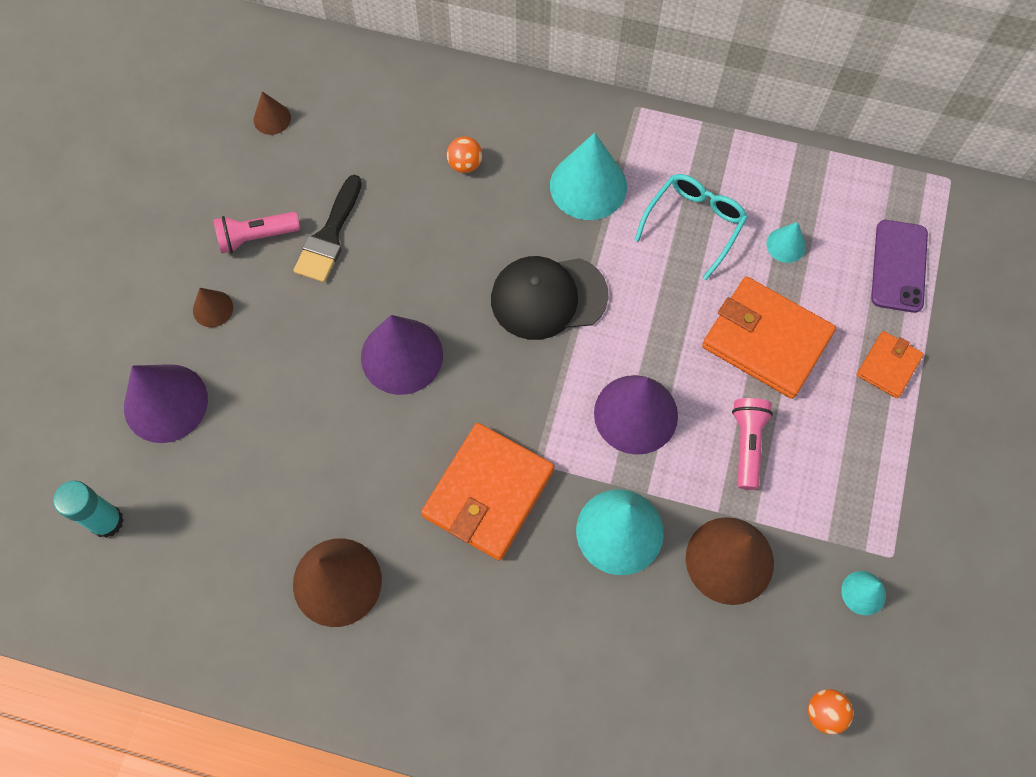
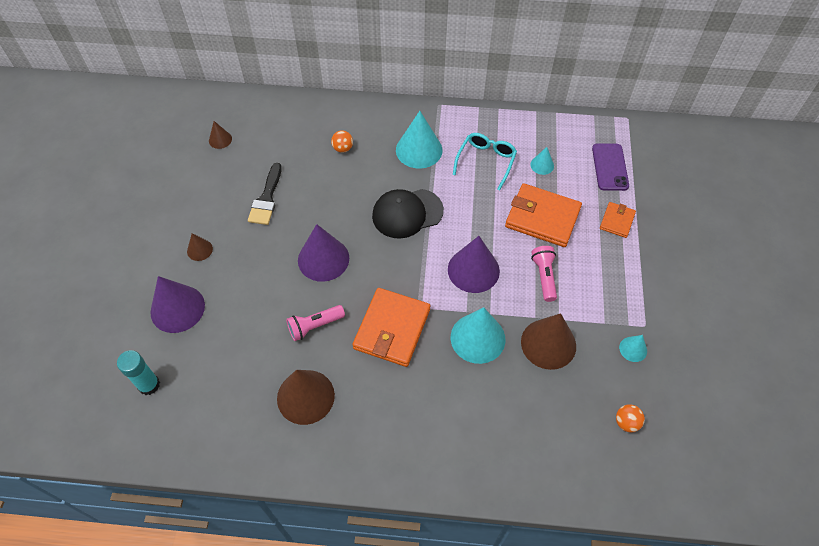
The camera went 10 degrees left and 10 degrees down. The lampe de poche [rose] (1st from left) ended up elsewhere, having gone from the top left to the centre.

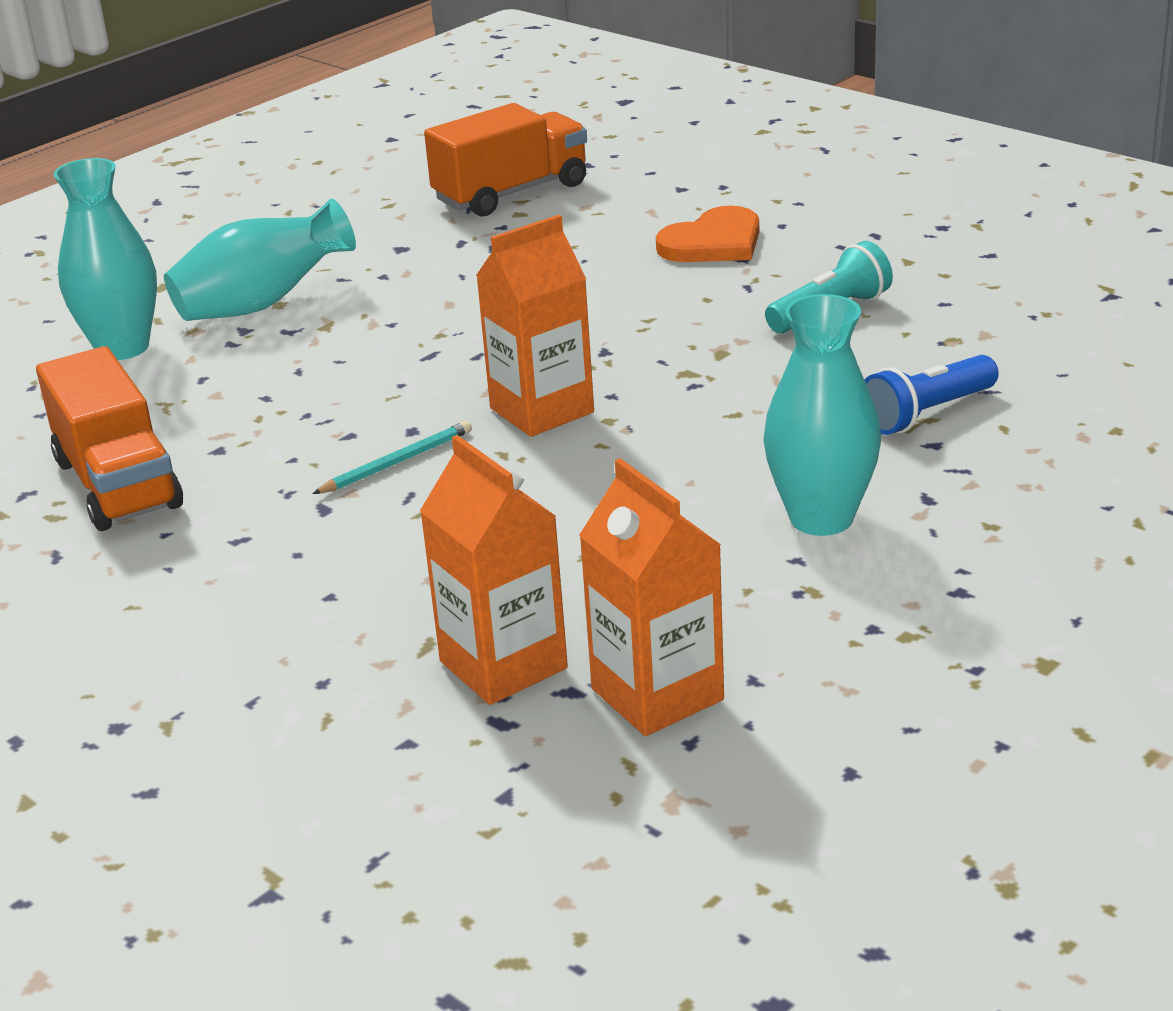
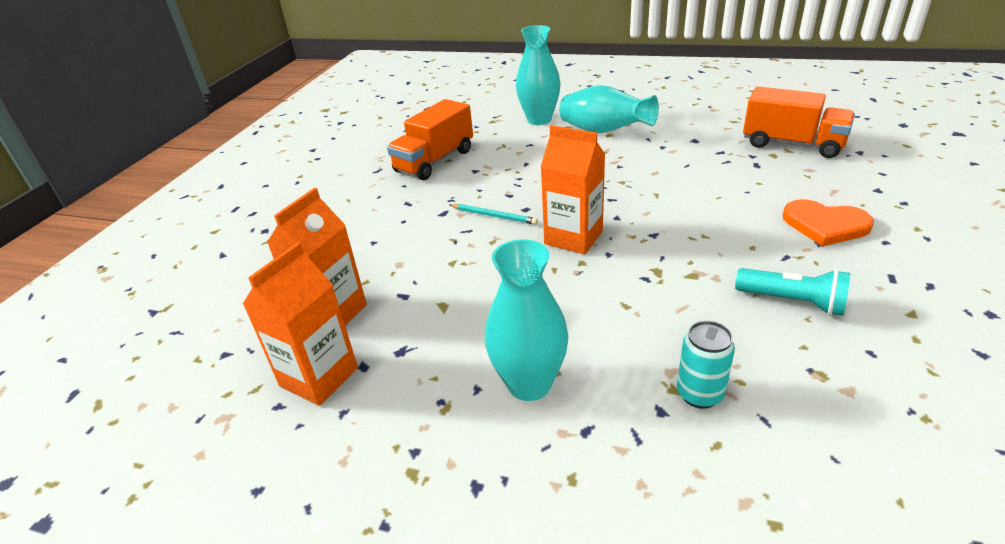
The camera went 65 degrees right and 5 degrees up. Where the lampe de poche [bleu] stood at the middle right, the canette [turquoise] came to stand at the bottom right.

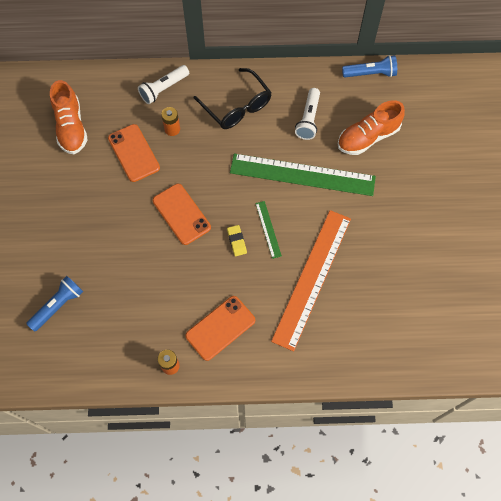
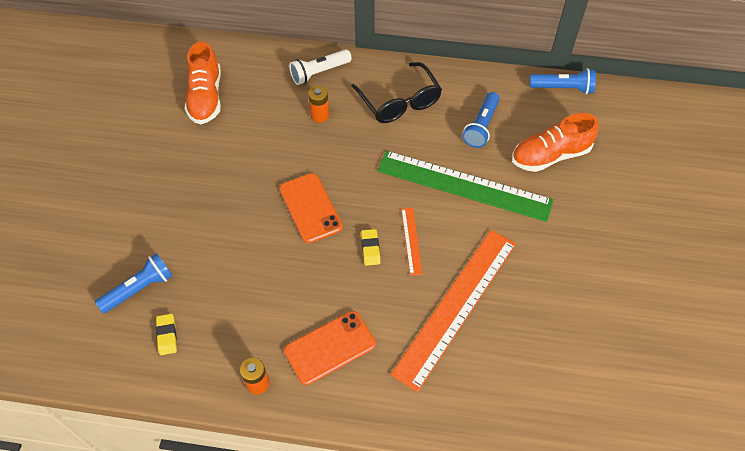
The camera went 10 degrees right and 10 degrees down. The second view gained the gomme [jaune] (1st from left) at the bottom left. What was the règle [vert] (1st from left) at the centre turned into the règle [orange] (1st from left) at the centre. What was the lampe de poche [blanc] (2nd from left) at the top centre turned into the lampe de poche [bleu] (2nd from left) at the top centre. The second view lost the téléphone [orange] (1st from left) at the top left.

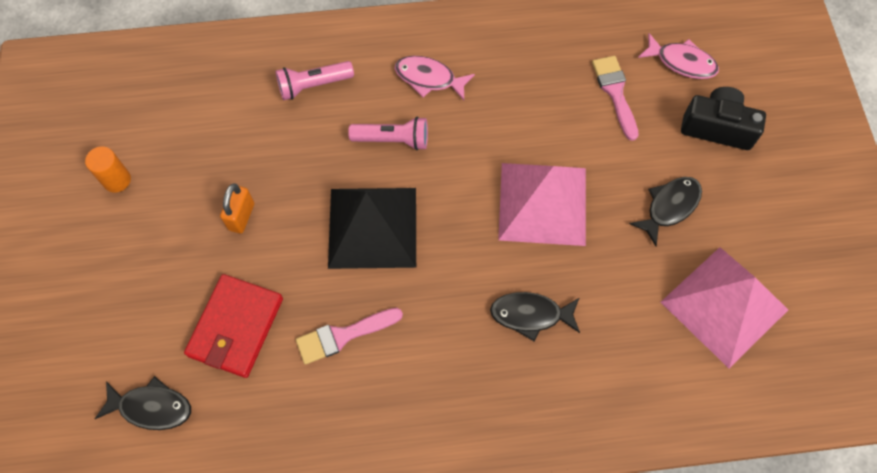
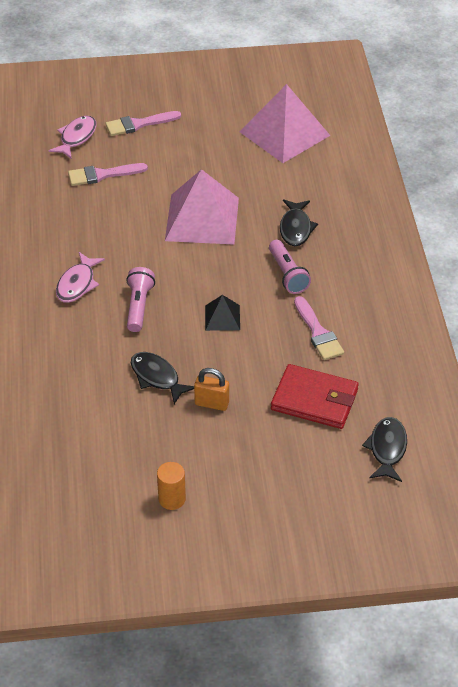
The camera went 90 degrees left and 20 degrees down. Where the appareil photo [noir] stood at the top right, the pinceau [rose] (2nd from left) came to stand at the top left. The poisson [noir] (3rd from left in the first image) ended up elsewhere, having gone from the middle right to the centre. The size of the pyramide [noir] at the centre changed by a factor of 0.47. The lampe de poche [rose] (1st from left in the first image) ended up elsewhere, having gone from the top centre to the centre.

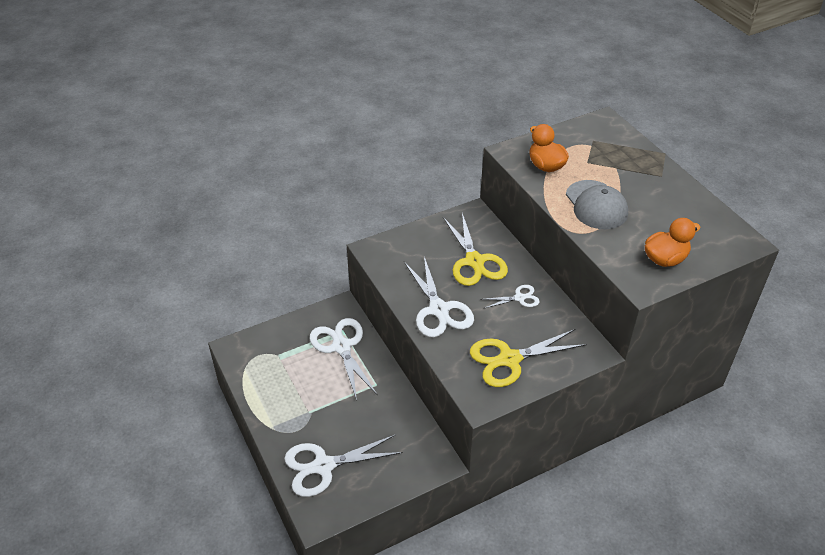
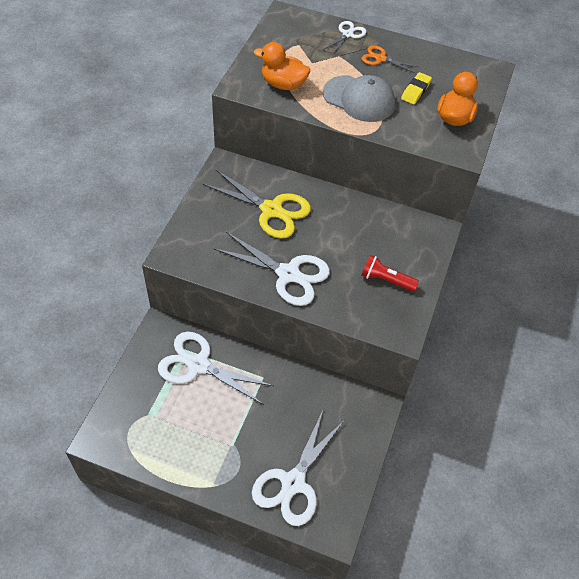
The camera went 45 degrees left and 10 degrees up. The ciseaux [blanc] (4th from left) ended up elsewhere, having gone from the centre to the top centre. Where the ciseaux [jaune] (2nd from left) stood at the centre, the lampe de poche [rouge] came to stand at the middle right. The second view gained the ciseaux [orange] at the top right. The second view gained the gomme [jaune] at the top right.

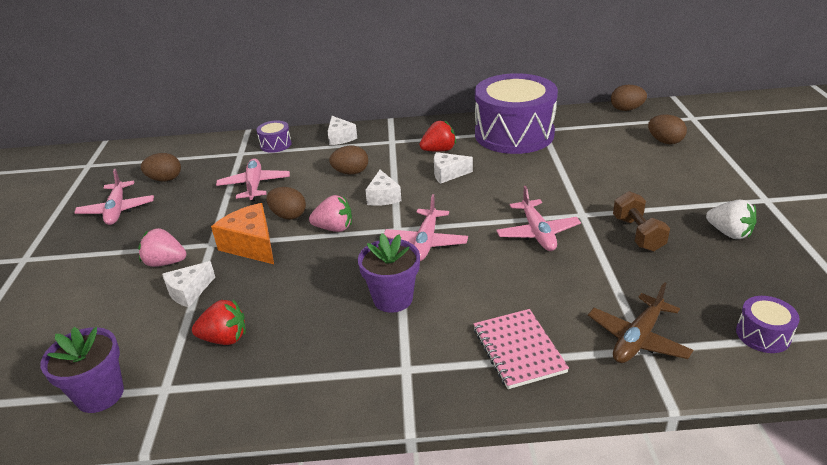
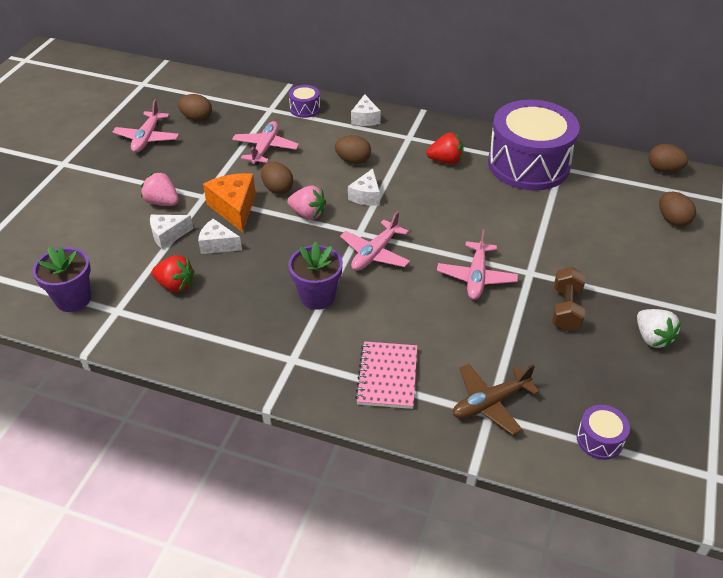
The camera went 20 degrees right and 10 degrees up. The fromage [blanc] (4th from left in the first image) ended up elsewhere, having gone from the centre to the middle left.

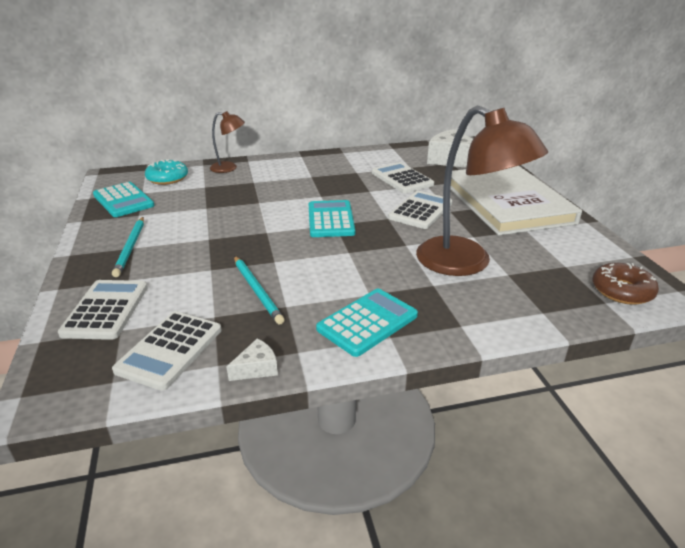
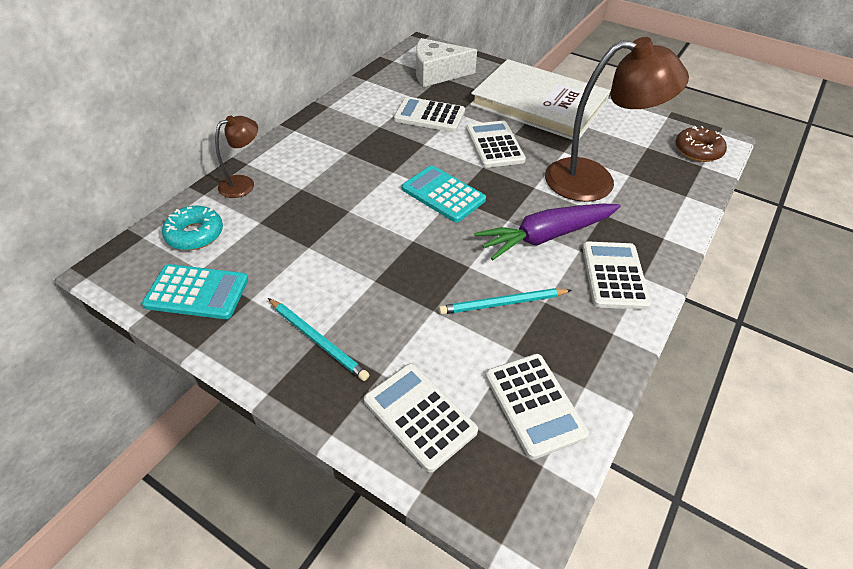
The camera went 45 degrees left and 15 degrees up. The crayon [turquoise] (2nd from left) at the centre ended up facing another way, 150 degrees clockwise from before. The second view gained the carotte [violet] at the centre. What was the calculatrice [turquoise] (3rd from left) at the centre turned into the calculatrice [blanc] (5th from left) at the middle right. The second view lost the fromage [blanc] (1st from left) at the centre.

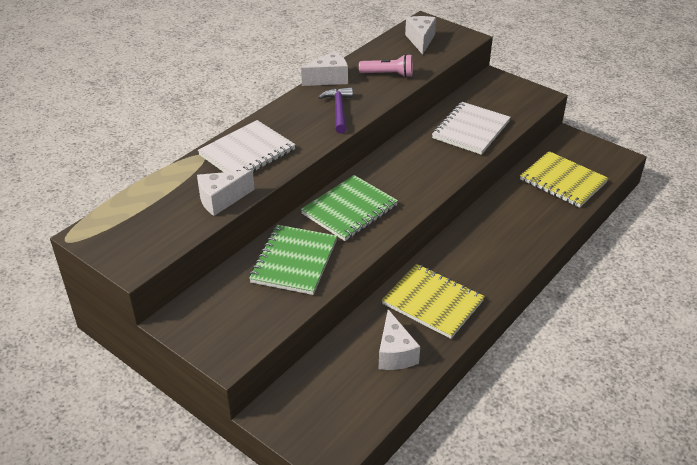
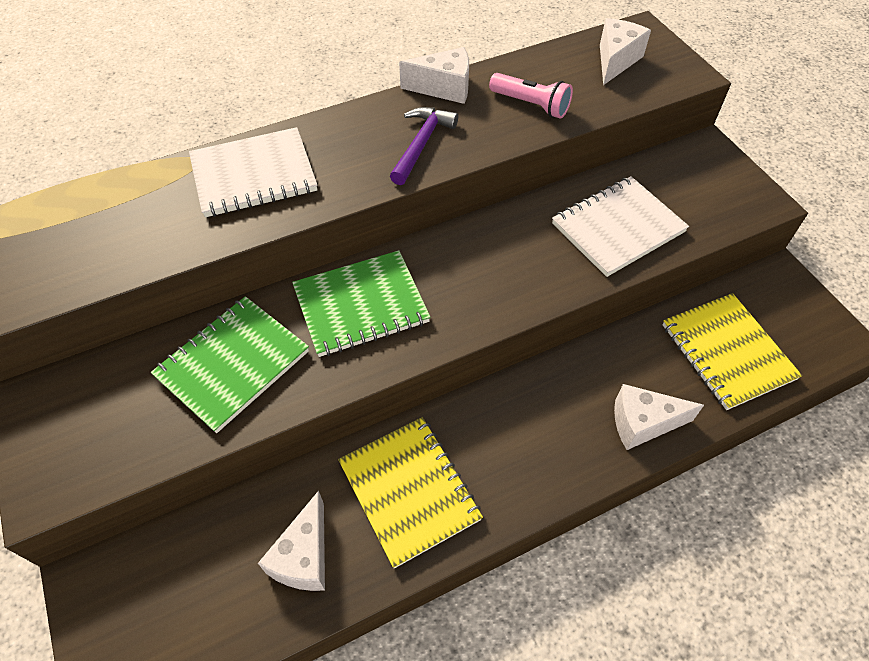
The camera went 25 degrees right and 15 degrees up. The fromage [blanc] (1st from left in the first image) ended up elsewhere, having gone from the middle left to the middle right.

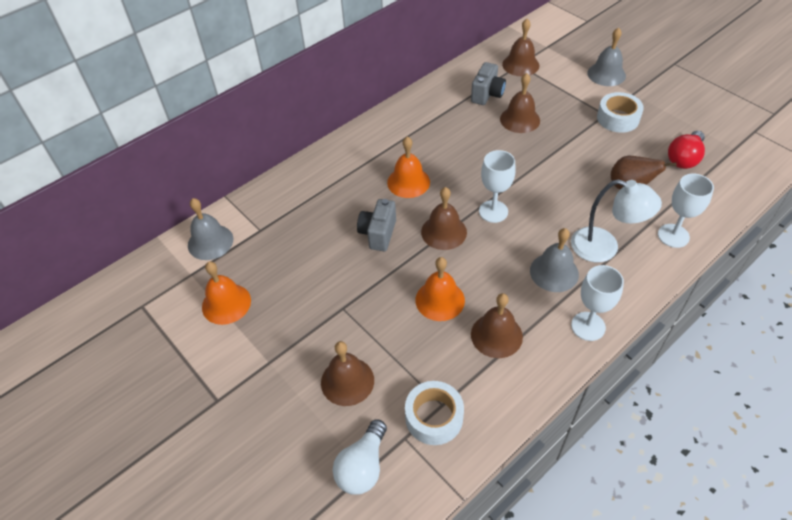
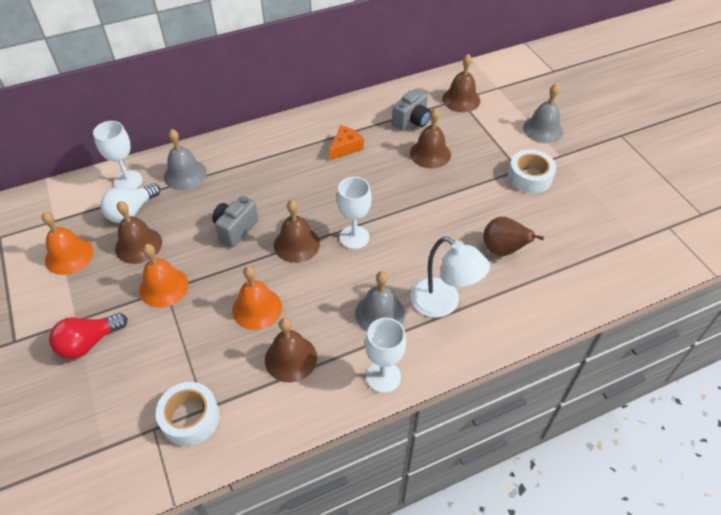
The camera went 15 degrees right and 0 degrees up. The ampoule [rouge] ended up elsewhere, having gone from the top right to the middle left. The verre à pied [blanc] (3rd from left in the first image) ended up elsewhere, having gone from the middle right to the top left. The ampoule [blanc] ended up elsewhere, having gone from the bottom centre to the middle left. The cloche [marron] (1st from left) ended up elsewhere, having gone from the bottom centre to the middle left. The cloche [orange] (2nd from left) ended up elsewhere, having gone from the top centre to the middle left. The cloche [gris] (1st from left) ended up elsewhere, having gone from the middle left to the top left. The second view gained the fromage [orange] at the top centre.

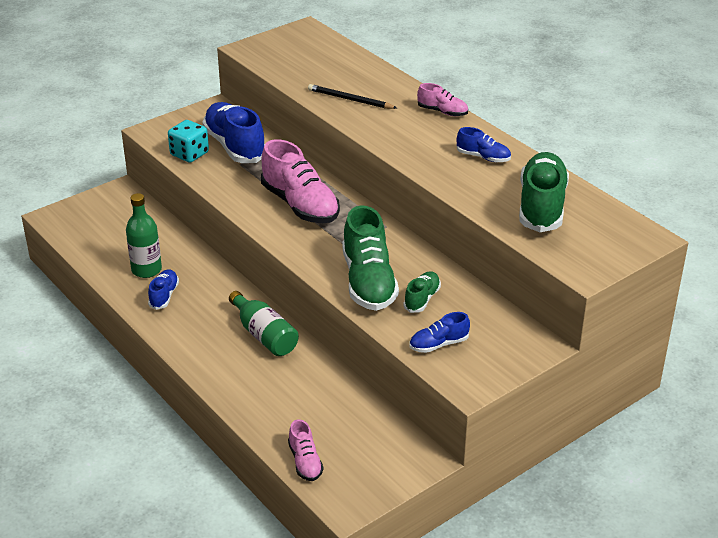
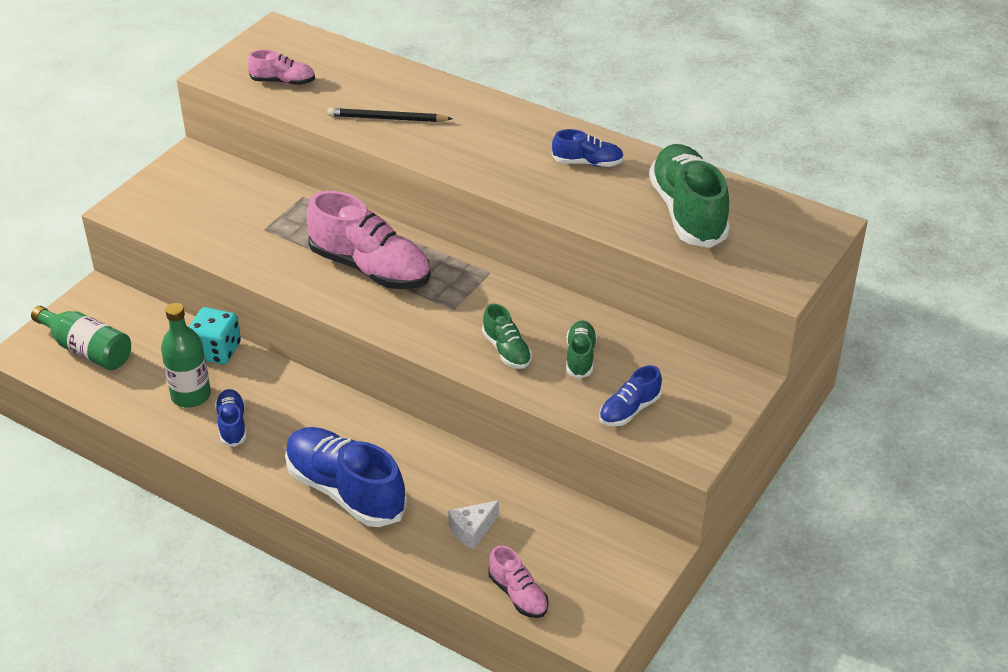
The camera went 20 degrees left and 5 degrees up. The bouteille [vert] (2nd from left in the first image) ended up elsewhere, having gone from the centre to the middle left. The dé [turquoise] ended up elsewhere, having gone from the top left to the middle left. The chaussure [rose] (3rd from left in the first image) ended up elsewhere, having gone from the top centre to the top left. The chaussure [bleu] (2nd from left) ended up elsewhere, having gone from the top left to the bottom centre. The second view gained the fromage [blanc] at the bottom centre. The size of the chaussure [vert] (1st from left) at the centre changed by a factor of 0.50.

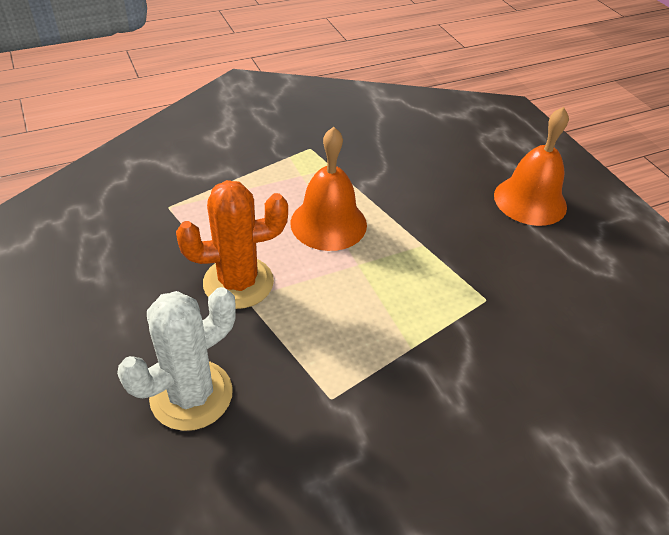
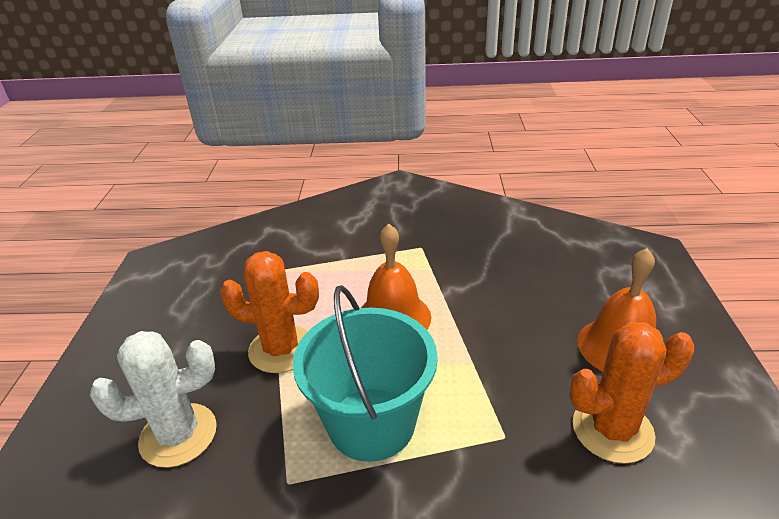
The camera went 30 degrees right and 10 degrees down. The second view gained the seau [turquoise] at the bottom centre. The second view gained the cactus [orange] (2nd from left) at the bottom right.

